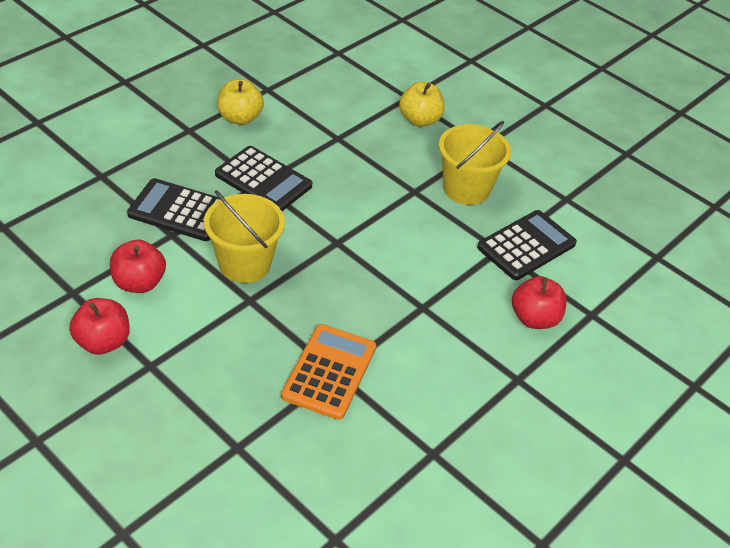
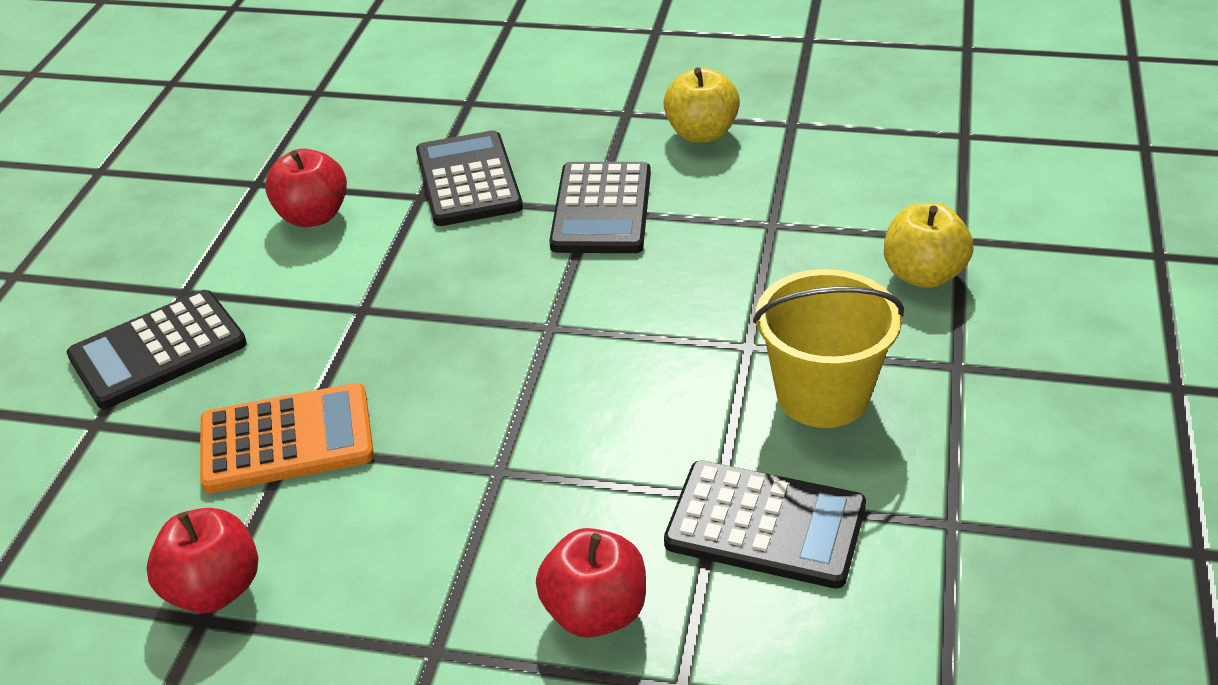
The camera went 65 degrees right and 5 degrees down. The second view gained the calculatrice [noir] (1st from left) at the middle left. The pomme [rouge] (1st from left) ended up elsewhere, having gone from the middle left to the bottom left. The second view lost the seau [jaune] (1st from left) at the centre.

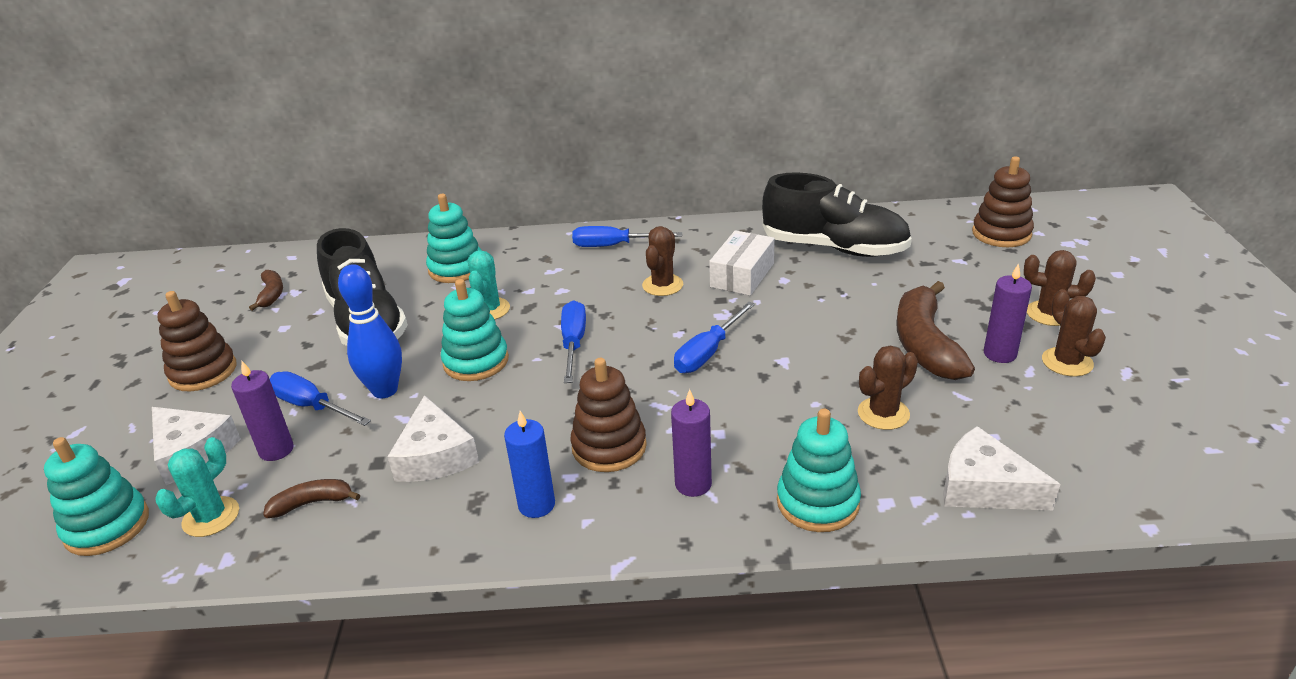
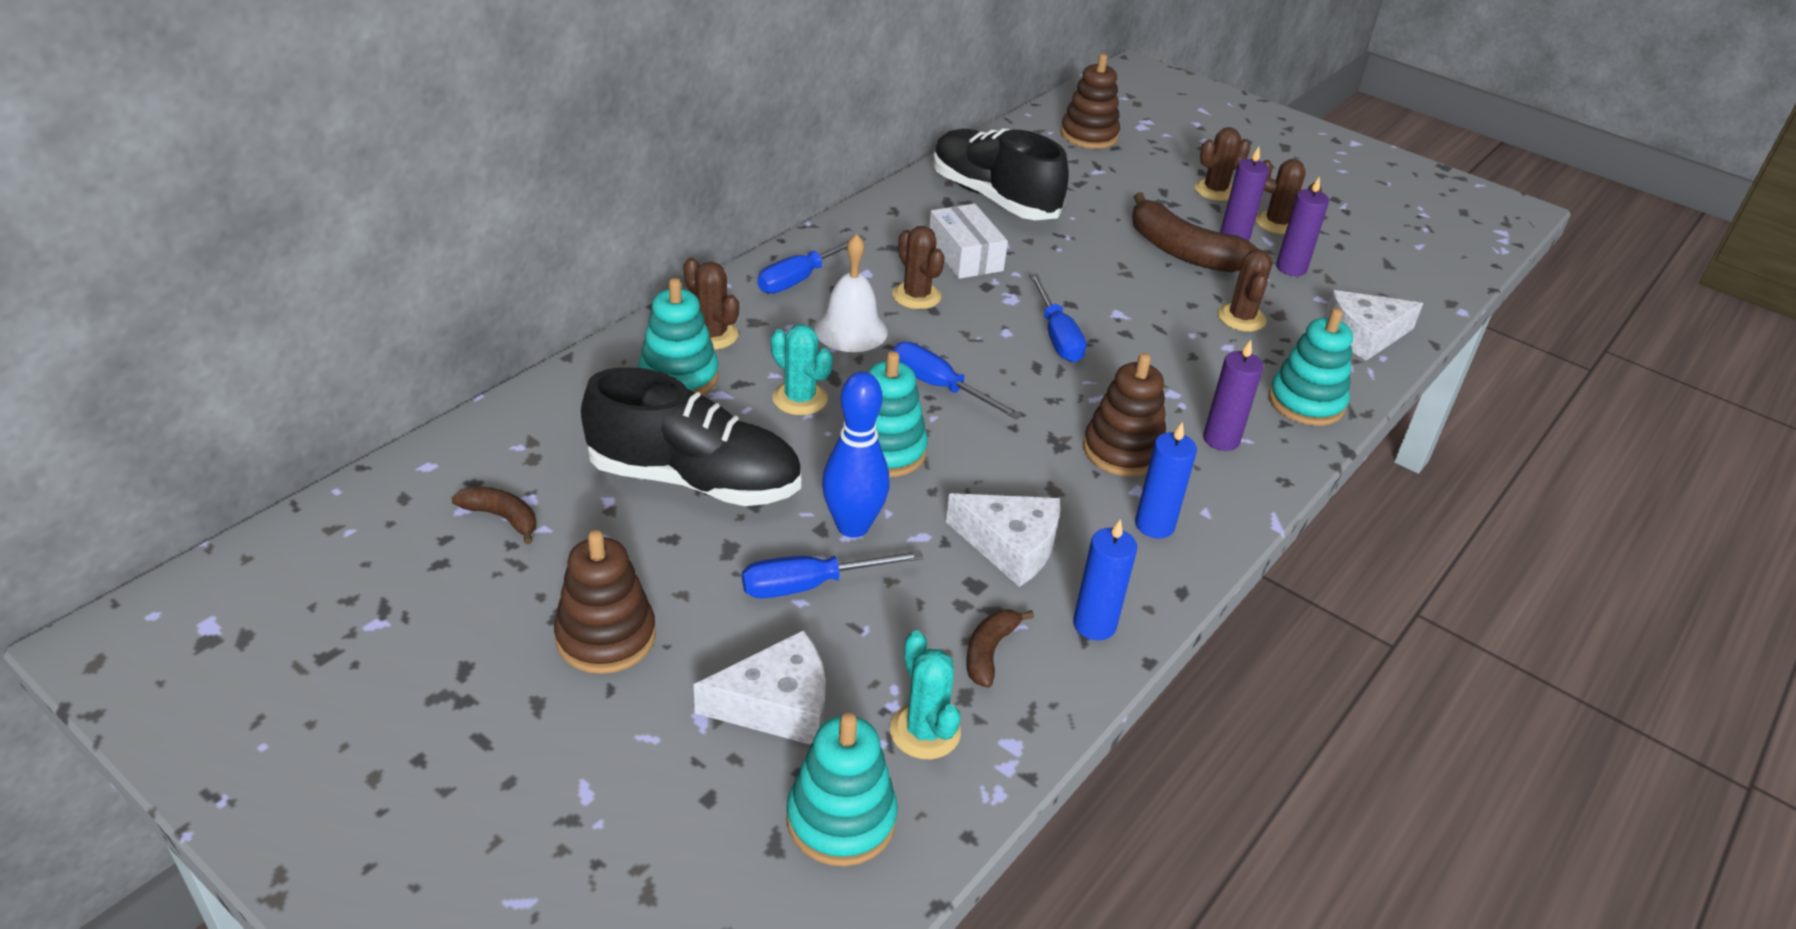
The camera went 55 degrees left and 5 degrees up. The second view gained the cactus [marron] (1st from left) at the top centre. The second view gained the cloche [blanc] at the top centre. The chaussure [noir] (2nd from left) at the top centre ended up facing another way, 105 degrees counterclockwise from before. The second view gained the bougie [bleu] (1st from left) at the centre. The bougie [violet] (1st from left in the first image) ended up elsewhere, having gone from the middle left to the top right.

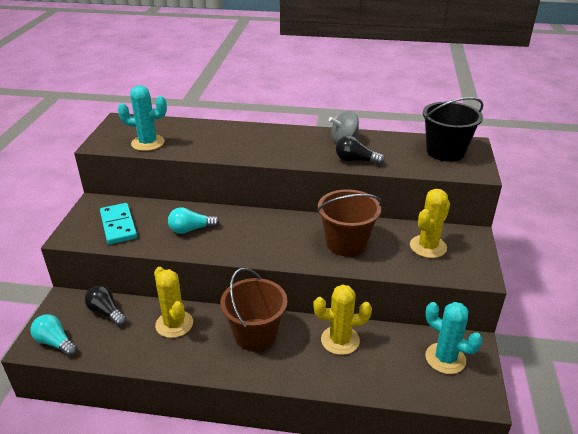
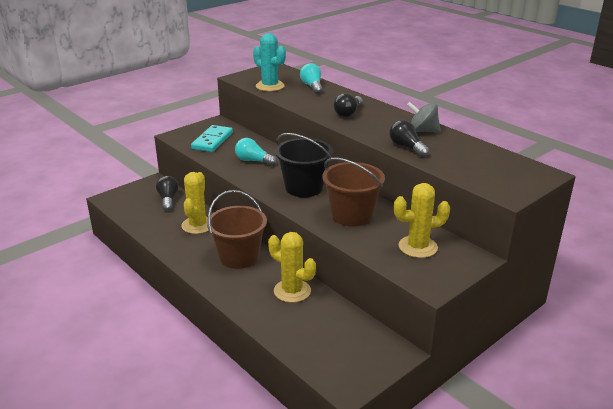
The camera went 40 degrees right and 5 degrees down. The seau [noir] ended up elsewhere, having gone from the top right to the centre. The ampoule [turquoise] (1st from left in the first image) ended up elsewhere, having gone from the bottom left to the top centre. The second view gained the ampoule [noir] (2nd from left) at the top centre. The second view lost the cactus [turquoise] (2nd from left) at the bottom right.

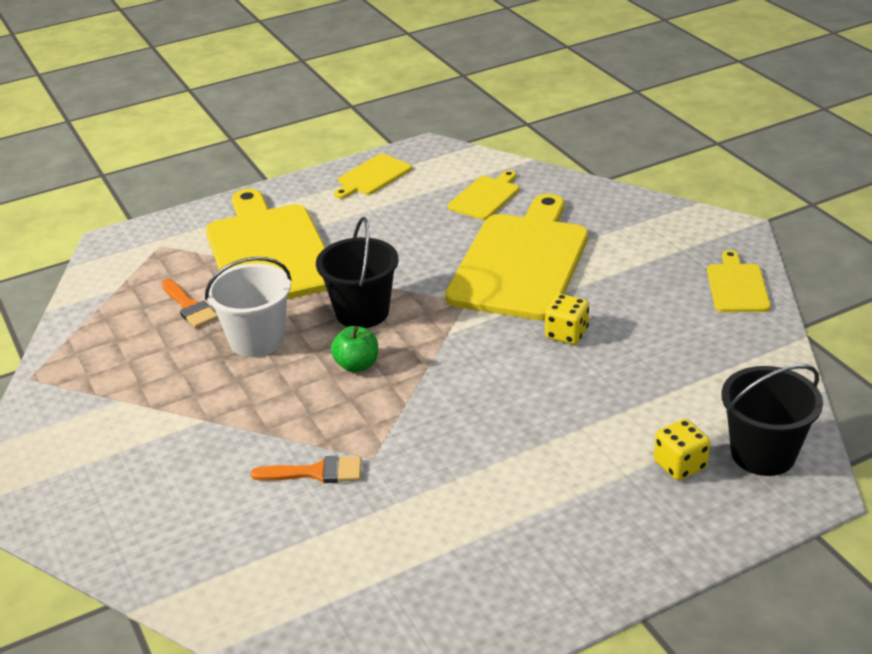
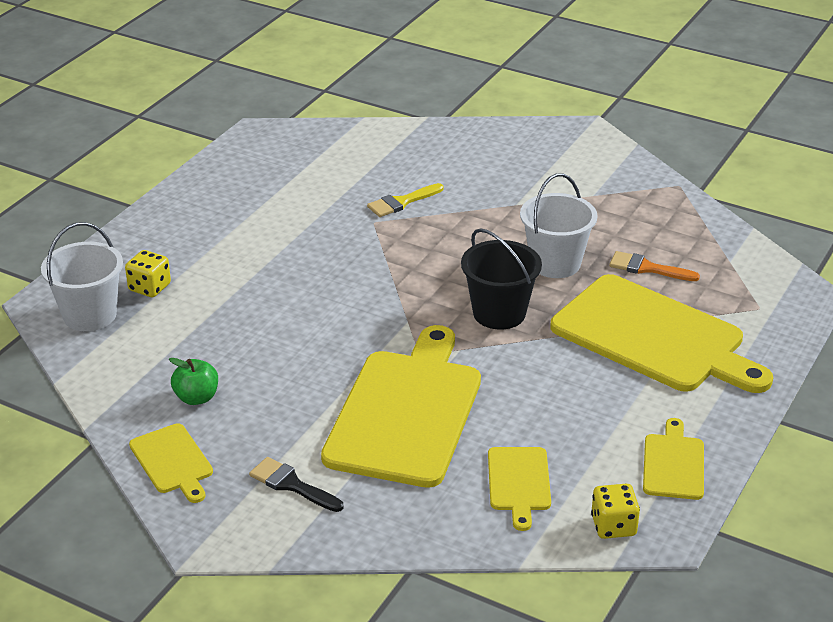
The camera went 145 degrees right and 0 degrees up. What was the seau [noir] (2nd from left) at the middle right turned into the seau [blanc] (1st from left) at the middle left. The pomme [vert] ended up elsewhere, having gone from the centre to the middle left. The second view gained the pinceau [noir] at the bottom centre. The planche à découper [jaune] (4th from left in the first image) at the centre ended up facing another way, 150 degrees counterclockwise from before. What was the pinceau [orange] (2nd from left) at the bottom centre turned into the pinceau [jaune] at the top centre. The dé [jaune] (1st from left in the first image) ended up elsewhere, having gone from the centre to the bottom right.

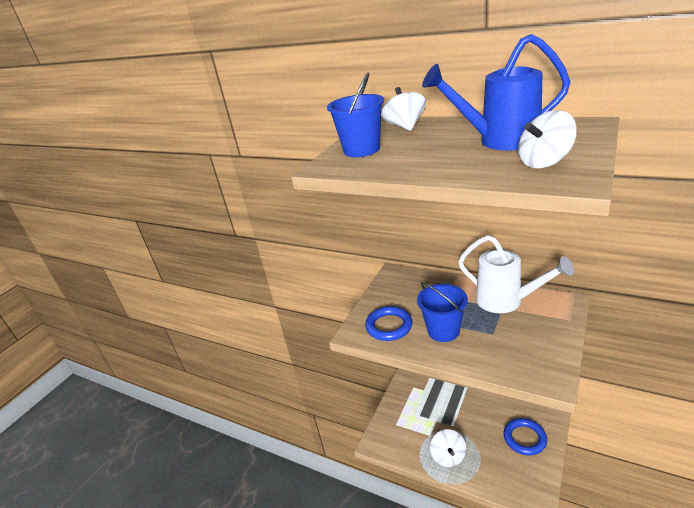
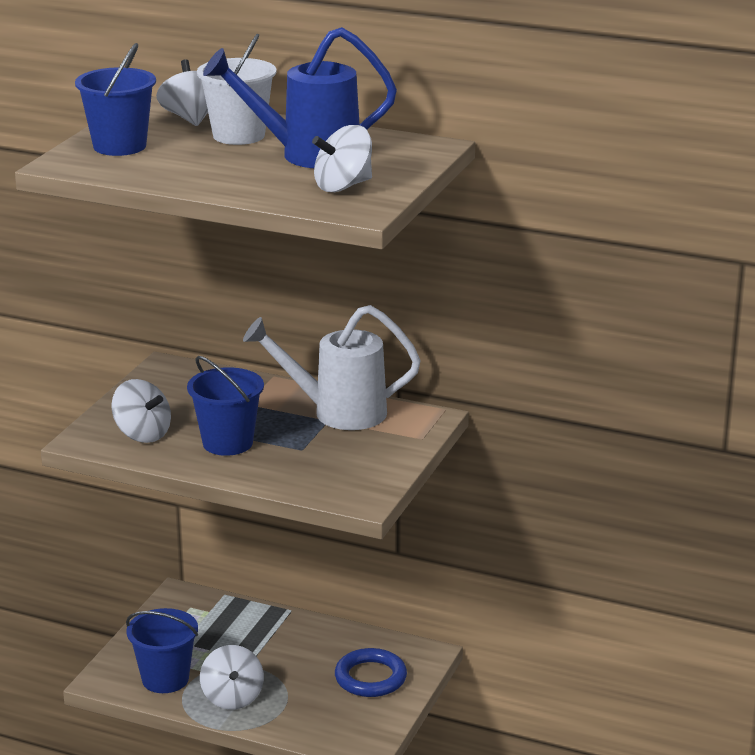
The camera went 10 degrees left and 5 degrees down. Where the anneau [bleu] (1st from left) stood at the centre, the toupie [blanc] (1st from left) came to stand at the middle left. The second view gained the seau [bleu] (2nd from left) at the bottom left. The second view gained the seau [blanc] at the top left. The arrosoir [blanc] at the middle right ended up facing another way, 150 degrees clockwise from before.

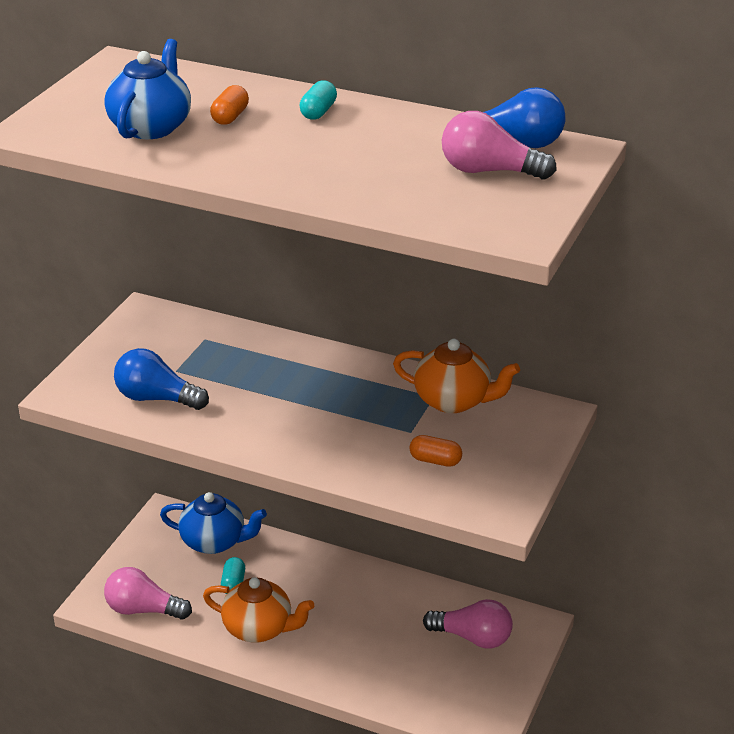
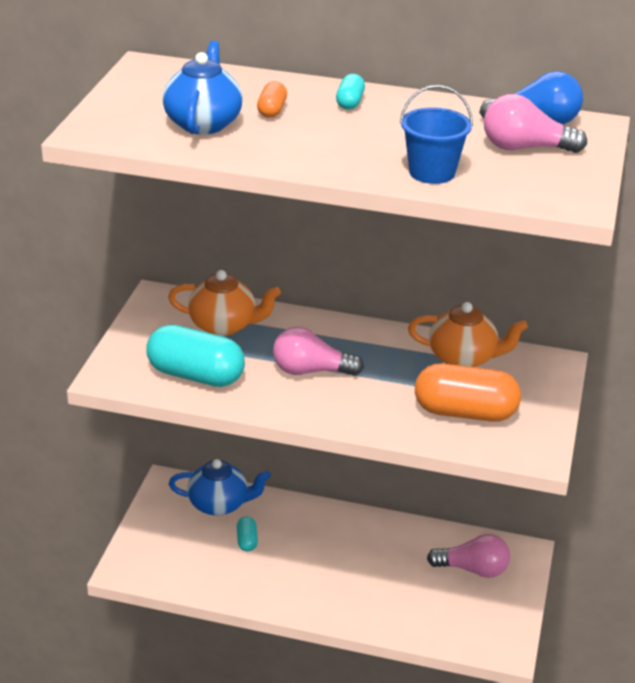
The camera went 10 degrees left and 0 degrees up. Where the ampoule [bleu] (1st from left) stood at the middle left, the gélule [turquoise] (1st from left) came to stand at the middle left. The théière [orange] (1st from left) ended up elsewhere, having gone from the bottom centre to the centre. The ampoule [rose] (1st from left) ended up elsewhere, having gone from the bottom left to the centre. The second view gained the seau [bleu] at the top right. The size of the gélule [orange] (2nd from left) at the centre changed by a factor of 2.17.

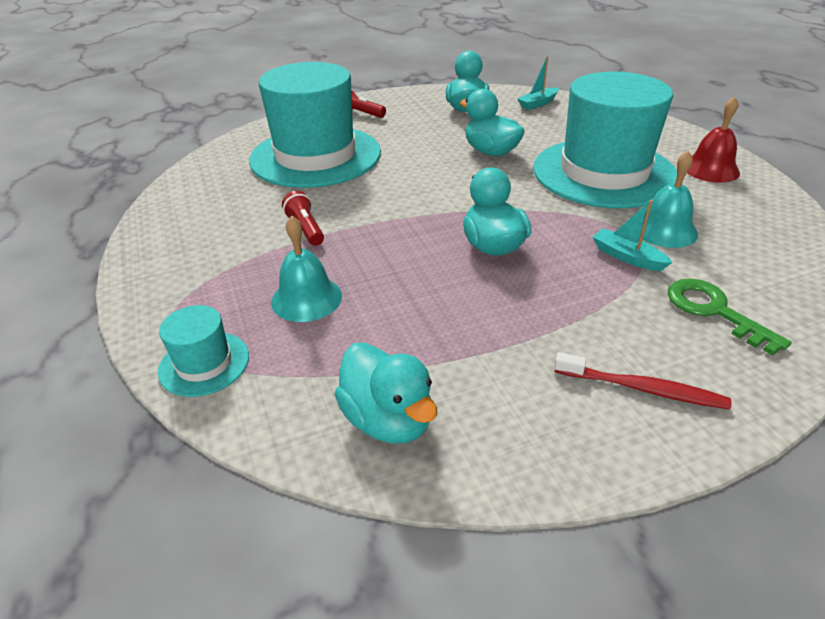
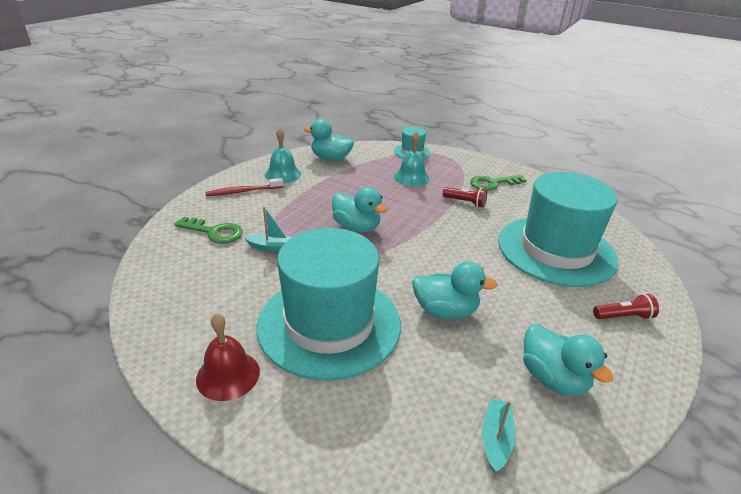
The camera went 140 degrees right and 5 degrees down. The cloche [turquoise] (2nd from left in the first image) ended up elsewhere, having gone from the top right to the top centre. The second view gained the clé [vert] (2nd from left) at the middle right.

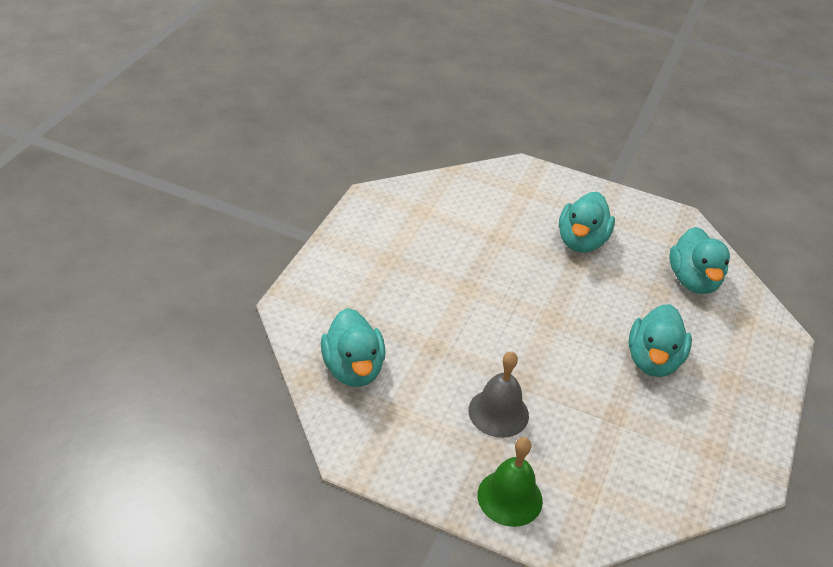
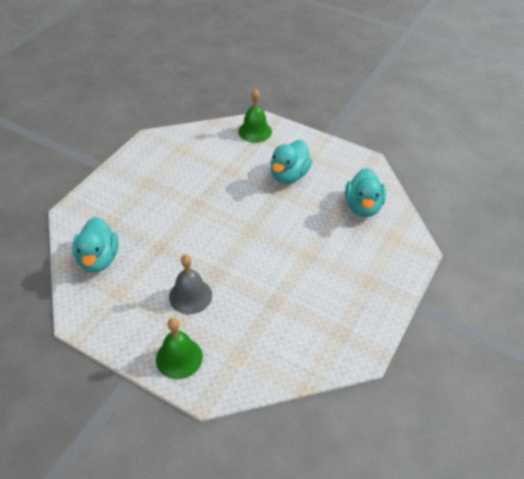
The camera went 10 degrees right and 5 degrees up. The second view gained the cloche [vert] (2nd from left) at the top centre. The second view lost the canard [turquoise] (3rd from left) at the middle right.

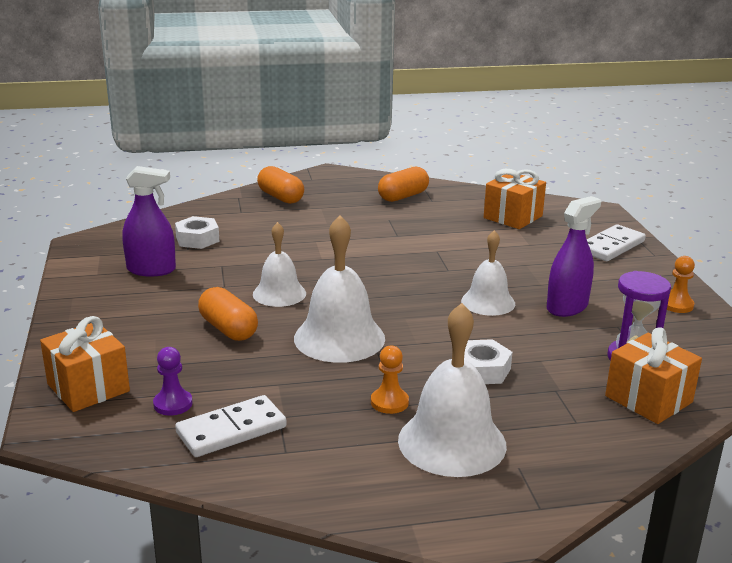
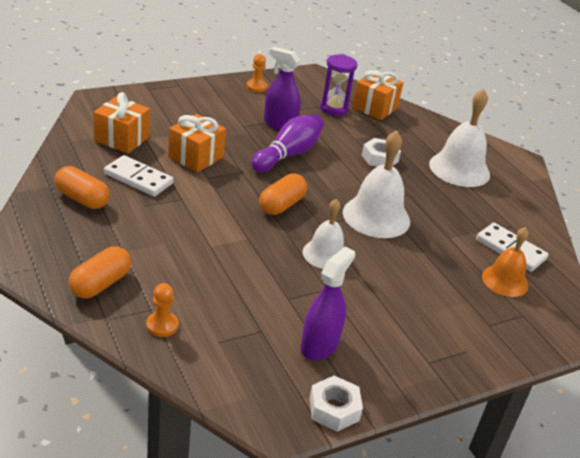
The camera went 110 degrees left and 10 degrees up. The domino [blanc] (2nd from left in the first image) ended up elsewhere, having gone from the middle right to the middle left. The pion [orange] (1st from left) ended up elsewhere, having gone from the bottom centre to the bottom left. The cadeau [orange] (1st from left in the first image) ended up elsewhere, having gone from the middle left to the top centre. Where the cloche [blanc] (4th from left) stood at the middle right, the quille [violet] came to stand at the top centre. The gélule [orange] (1st from left in the first image) ended up elsewhere, having gone from the middle left to the centre. The vaporisateur [violet] (1st from left in the first image) at the middle left ended up facing another way, 45 degrees clockwise from before. The écrou [blanc] (1st from left) ended up elsewhere, having gone from the middle left to the bottom centre. Where the pion [violet] stood at the bottom left, the cloche [orange] came to stand at the middle right.

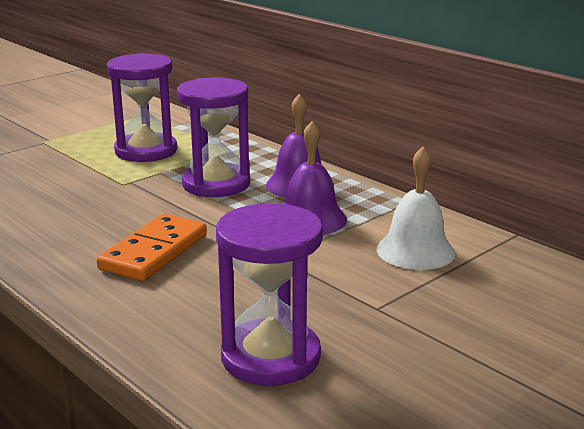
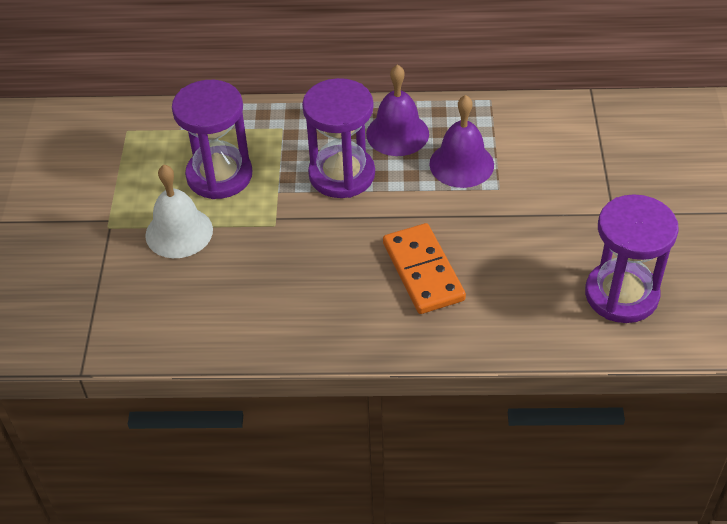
The camera went 45 degrees left and 25 degrees up. The cloche [blanc] ended up elsewhere, having gone from the middle right to the middle left.

